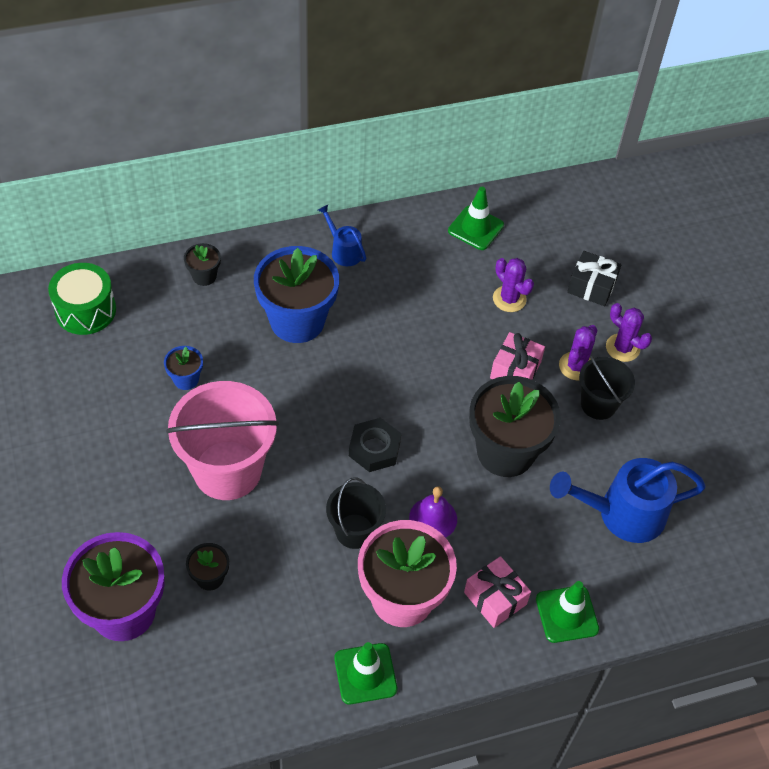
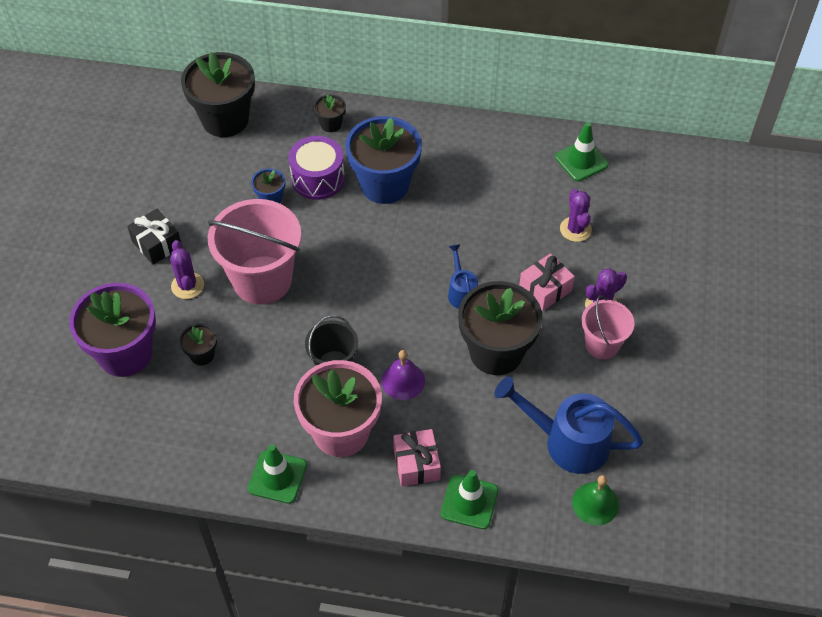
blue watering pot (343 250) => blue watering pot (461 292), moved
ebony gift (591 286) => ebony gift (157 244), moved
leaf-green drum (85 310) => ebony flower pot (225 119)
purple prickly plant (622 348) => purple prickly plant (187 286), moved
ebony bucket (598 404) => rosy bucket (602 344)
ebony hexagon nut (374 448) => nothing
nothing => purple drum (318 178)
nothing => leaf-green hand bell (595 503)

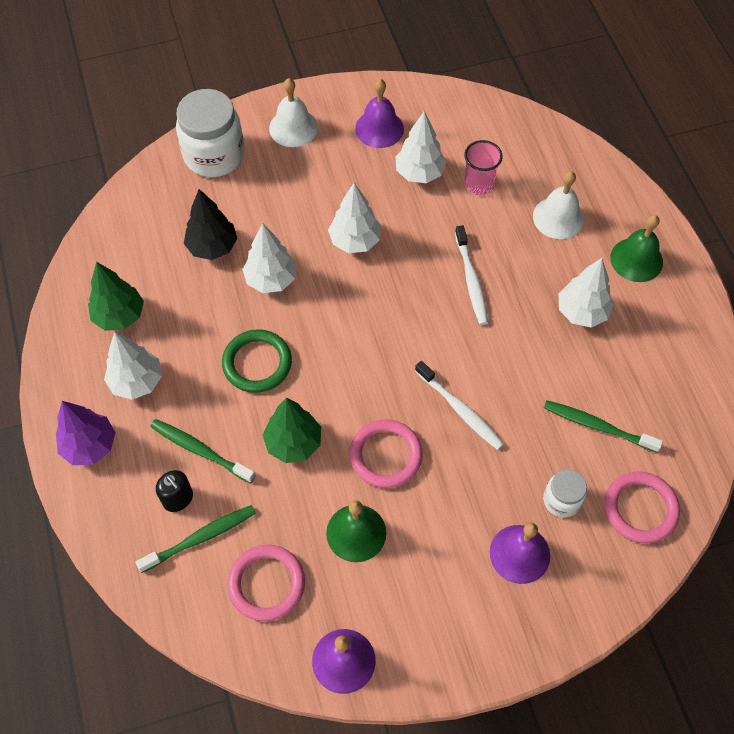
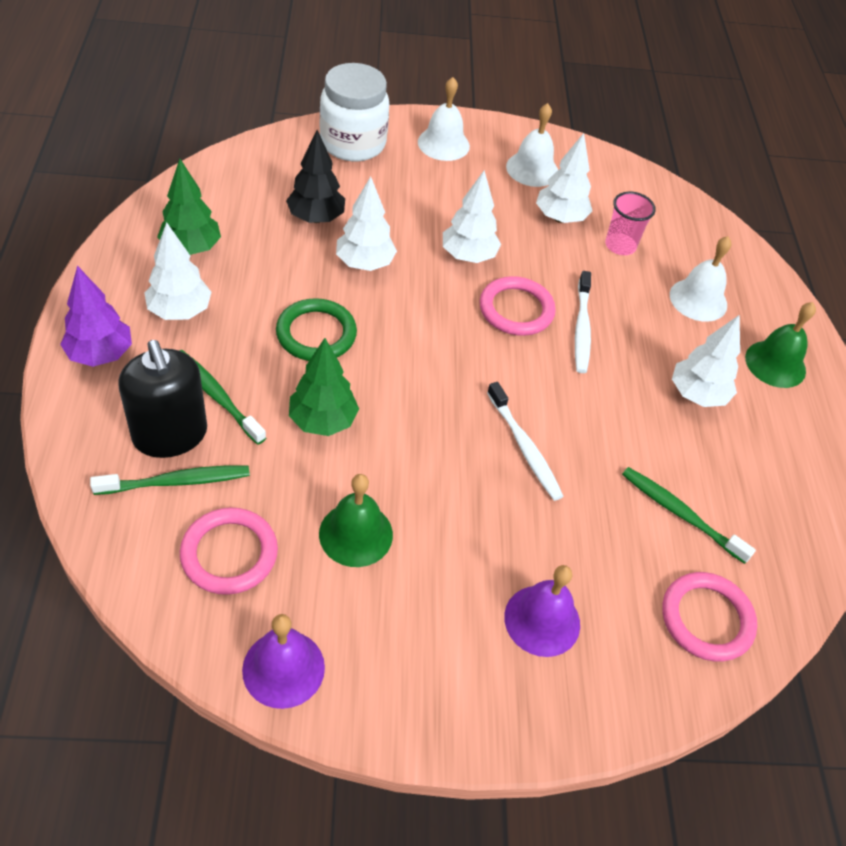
purple hand bell (379 128) => snow-white hand bell (532 169)
rosy ring (386 455) => rosy ring (516 309), moved
ebony soap pump (178 499) => ebony soap pump (170 435), x1.90
snow-white preserve jar (562 500) => nothing

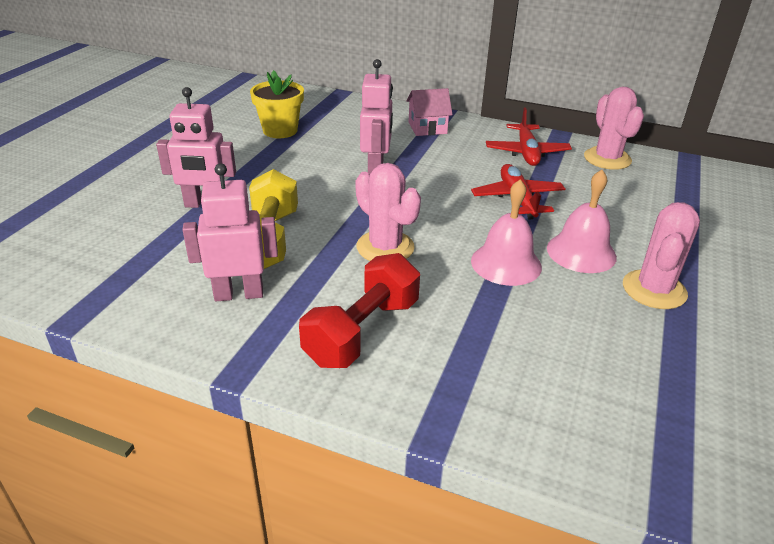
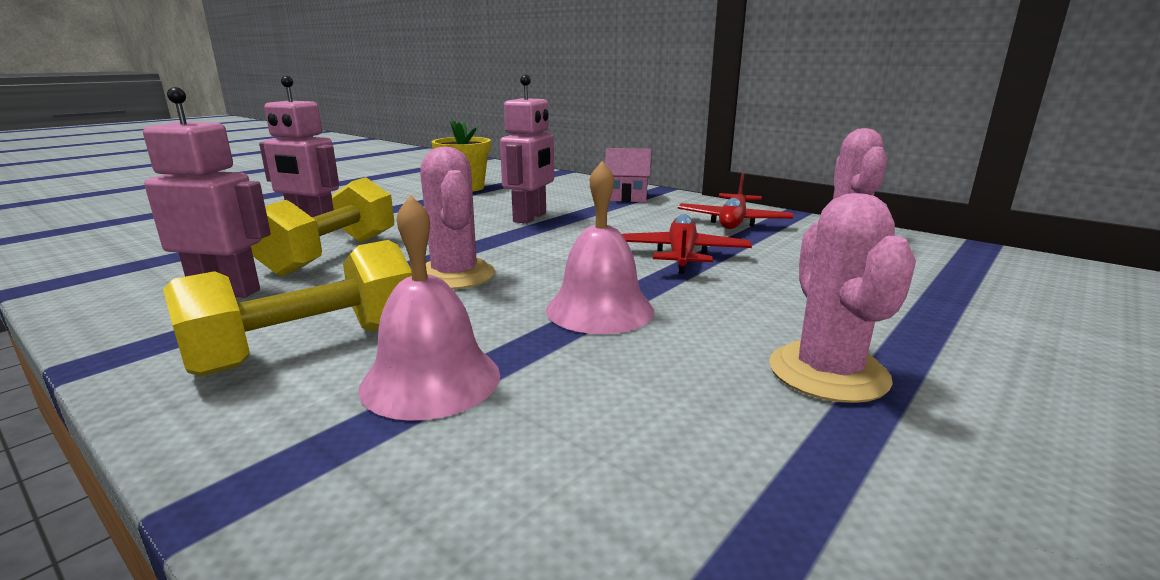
rosy hand bell (581 252) => rosy hand bell (431 380), moved
rosy prickly plant (654 290) => rosy prickly plant (828 372), 45 degrees counterclockwise
crimson free weight (362 332) => bright yellow free weight (308 348)

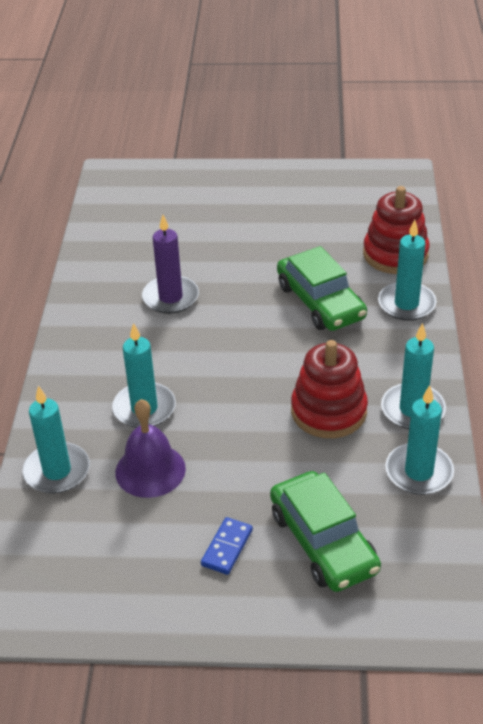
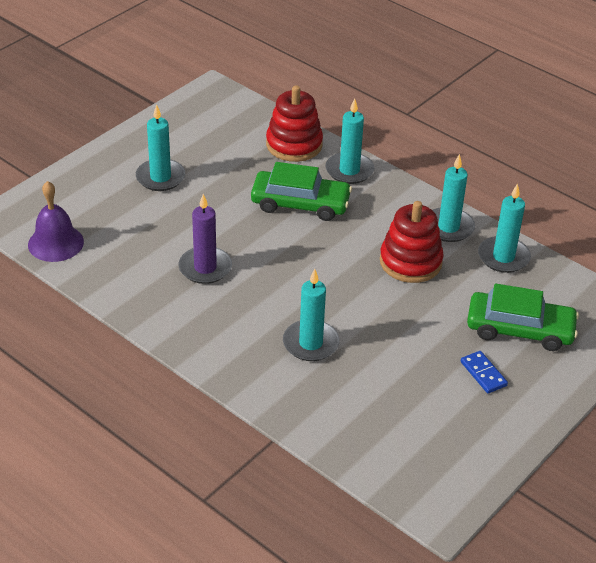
turquoise candle (57 471) => turquoise candle (160 177), moved
purple hand bell (150 470) => purple hand bell (55 243), moved

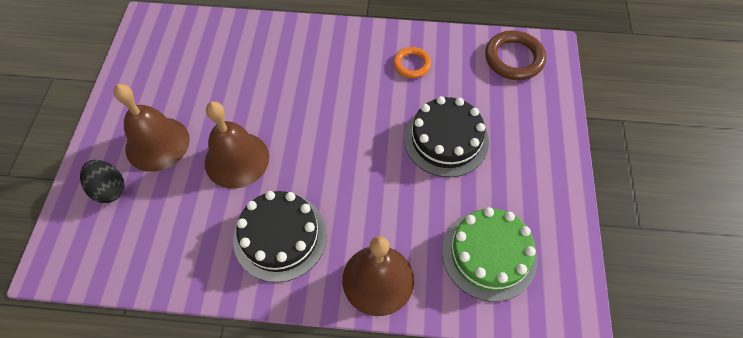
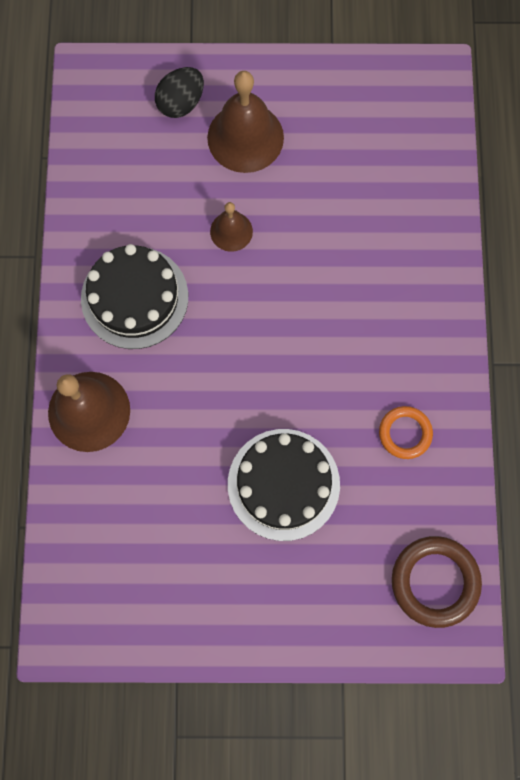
dark brown hand bell (237 159) => dark brown hand bell (231 231), x0.54
leaf-green gateau (489 254) => nothing

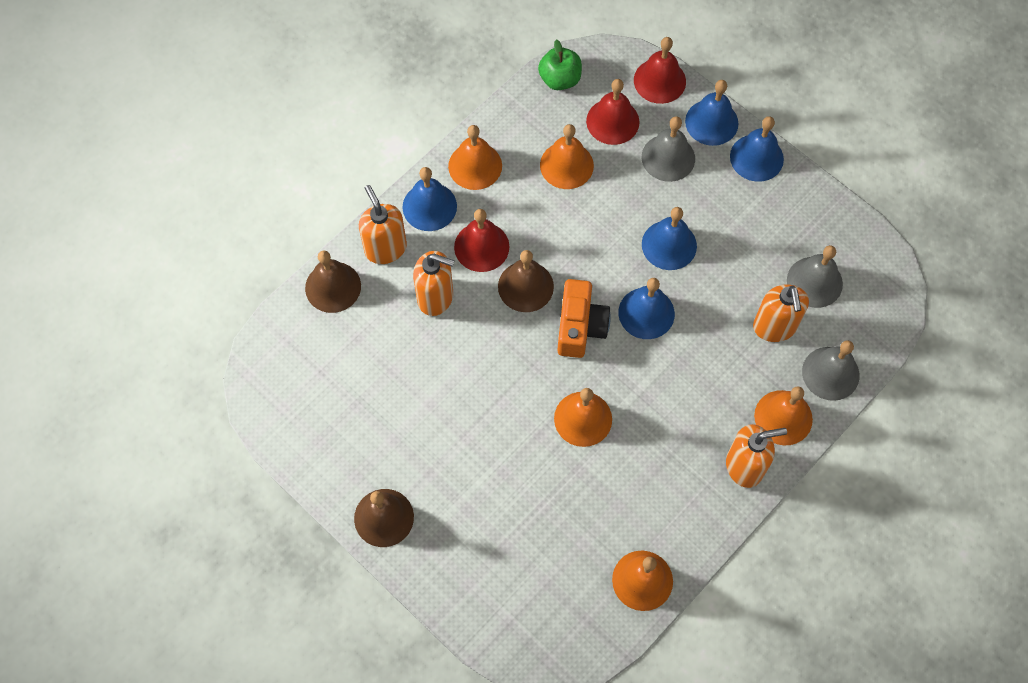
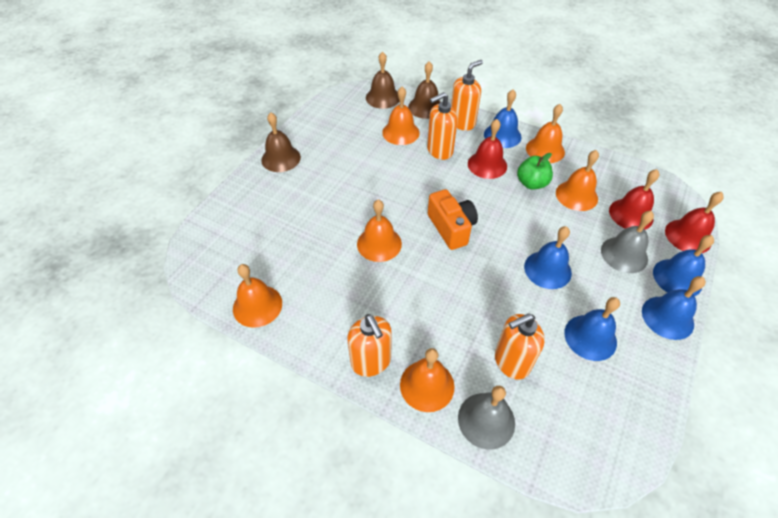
leaf-green toy apple (560 79) => leaf-green toy apple (531 183), moved
grey hand bell (814 282) => nothing
dark brown hand bell (525 286) => dark brown hand bell (383 97), moved
orange-coloured soap pump (436 297) => orange-coloured soap pump (439 151), 60 degrees clockwise
blue hand bell (646 313) => blue hand bell (590 337), moved
orange-coloured camera (580 327) => orange-coloured camera (451 228), 105 degrees counterclockwise
nothing => orange-coloured hand bell (400 132)

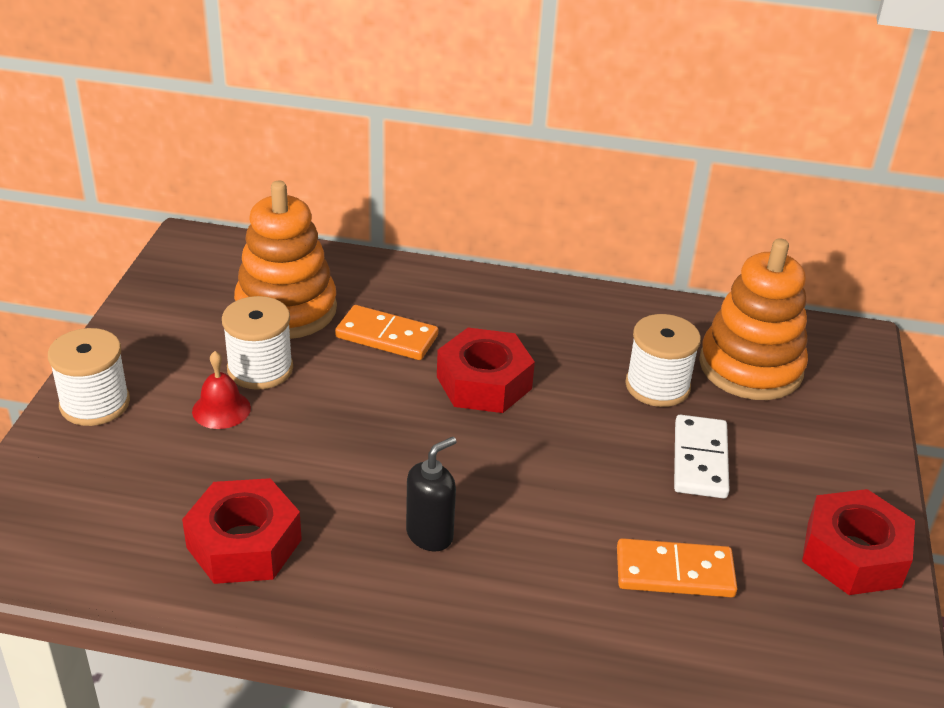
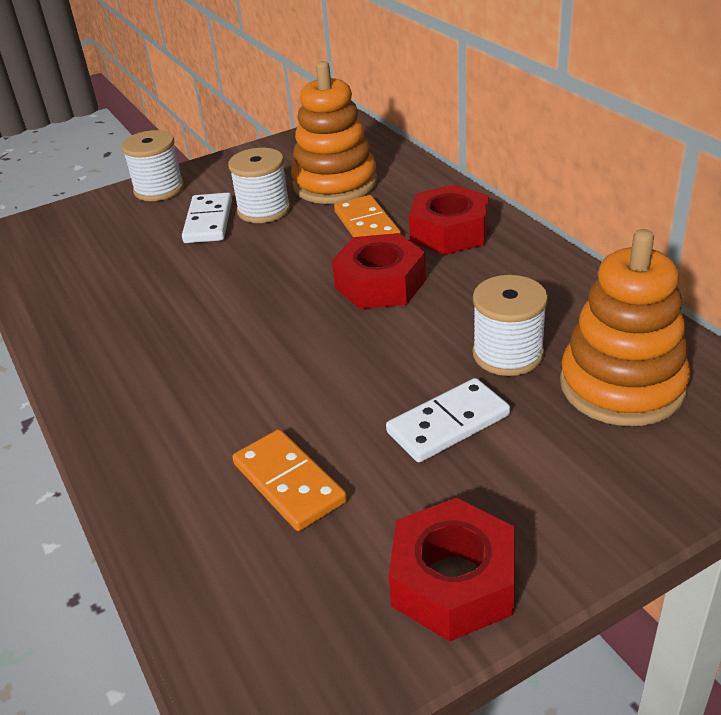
crimson hand bell (221 409) => snow-white domino tile (208 221)
ebony soap pump (430 535) => nothing
crimson hexagon nut (244 543) => crimson hexagon nut (449 232), moved

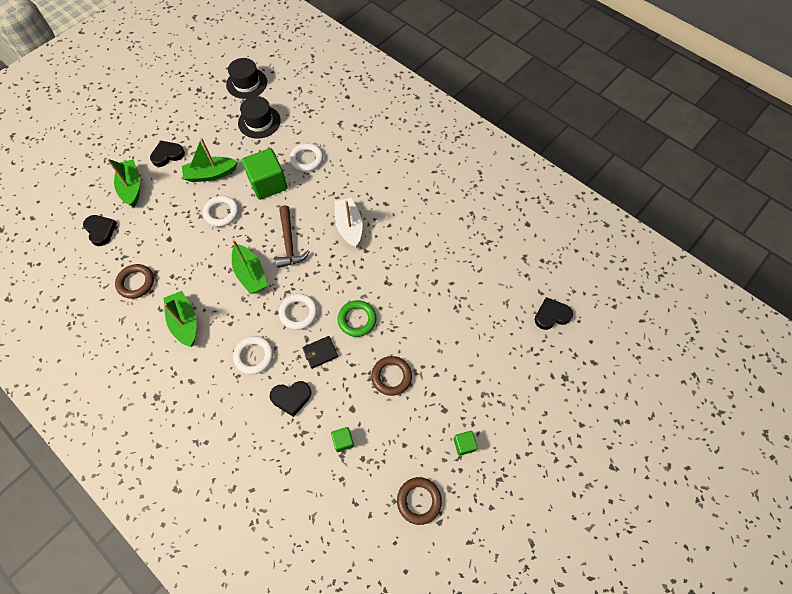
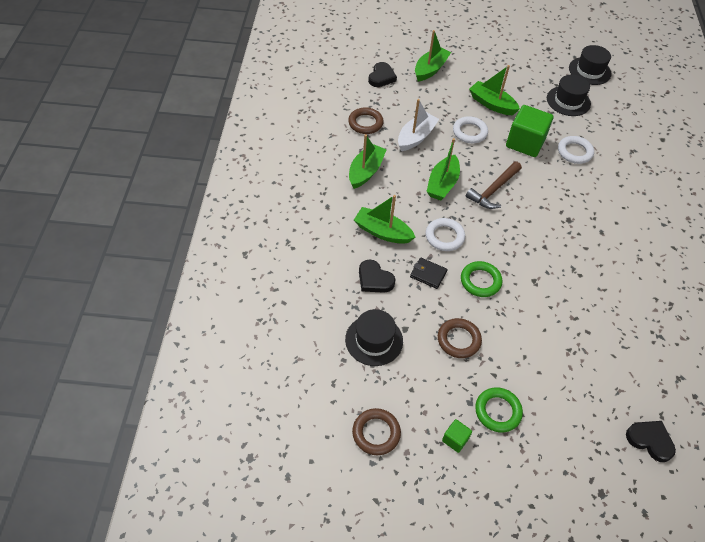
ebony love heart (167 155) => nothing
snow-white toy boat (349 227) => snow-white toy boat (416 137), moved
snow-white ring (254 356) => leaf-green toy boat (382 232)
leaf-green block (343 441) => ebony hat (374 340)
nothing => leaf-green ring (497 411)

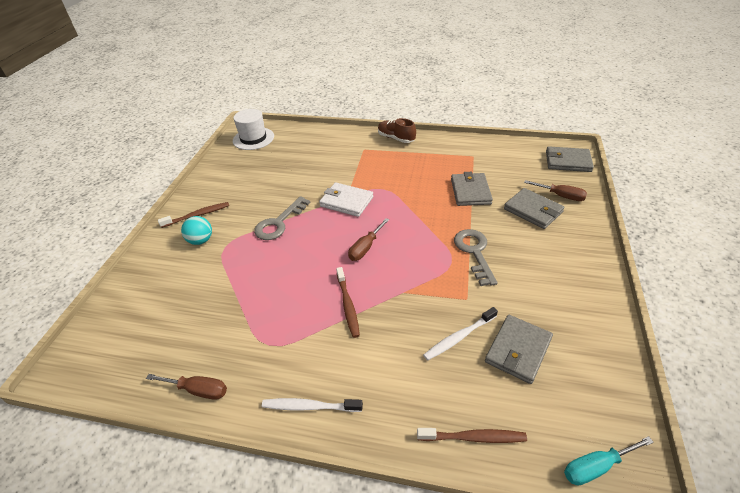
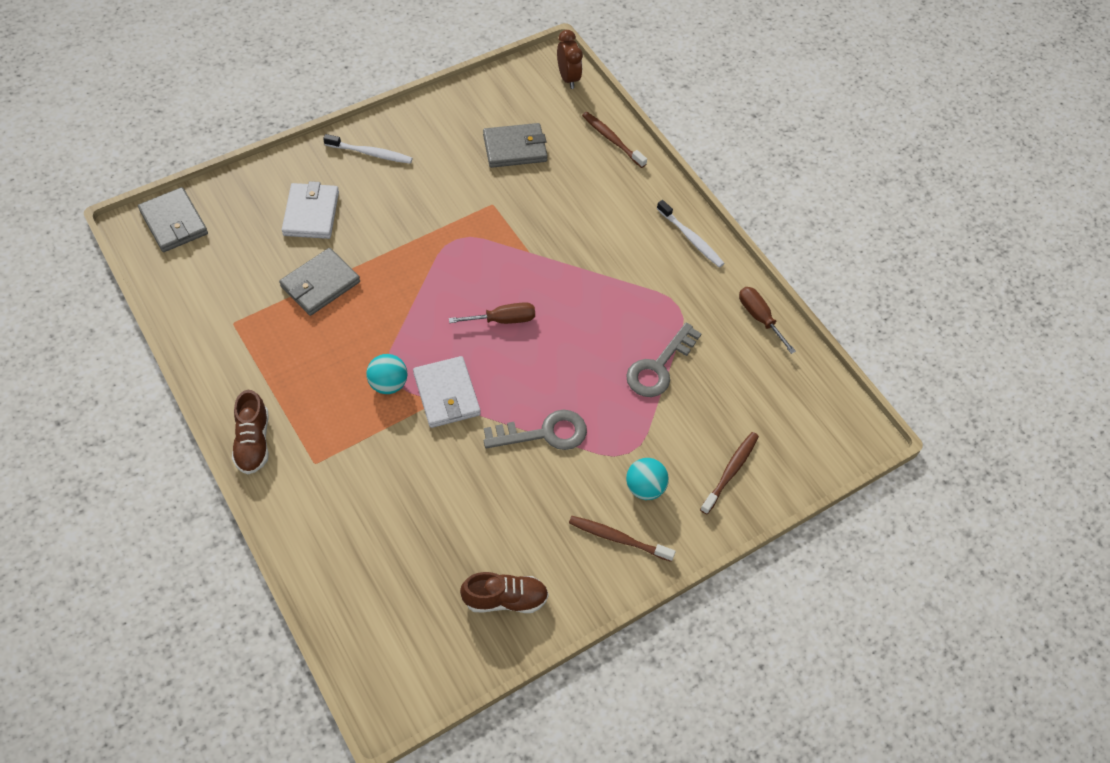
snow-white hat (253 138) => nothing
dark brown hand screwdriver (561 196) => nothing
grey wallet (533 210) => snow-white wallet (311 213)
grey key (474 252) => grey key (659 366), moved
dark brown dental brush (348 305) => dark brown dental brush (730 471), moved
snow-white dental brush (459 337) => snow-white dental brush (370 153), moved
turquoise hand screwdriver (596 466) => dark brown bedside clock (568 78)
nothing => turquoise ball (388 384)
nothing => dark brown sneaker (505 599)

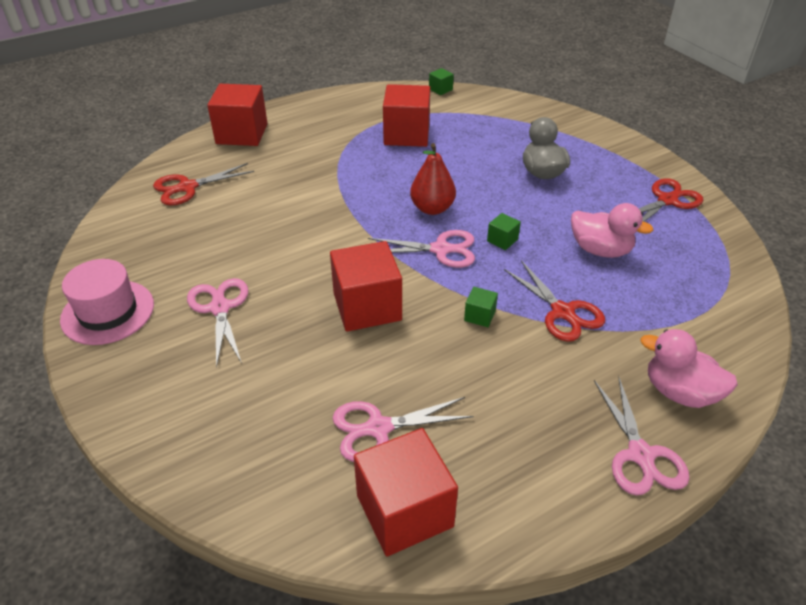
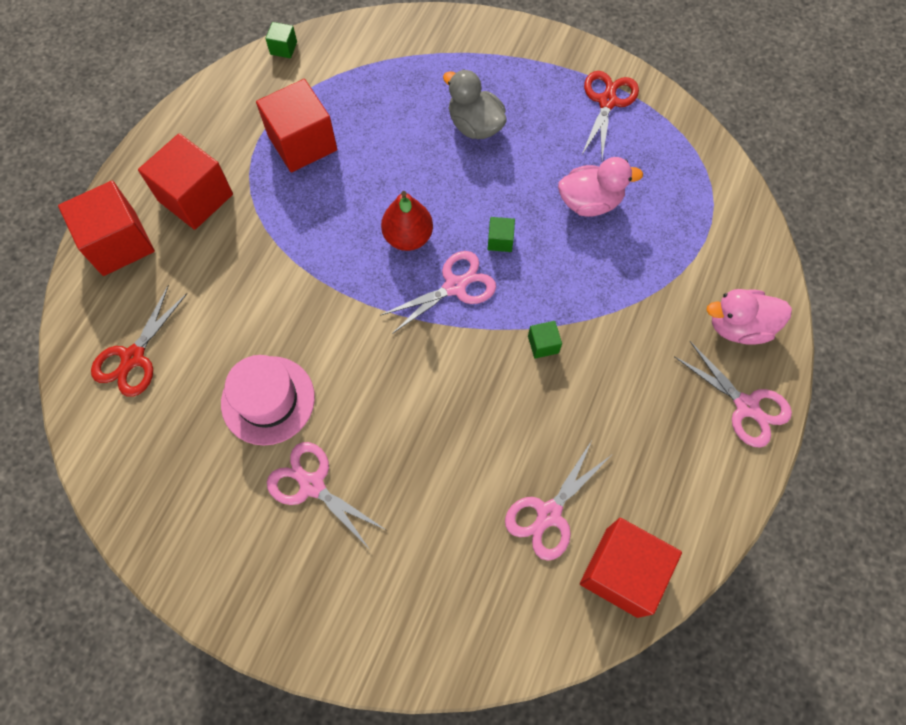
crimson block (367 307) => crimson block (195 197), moved
rosy hat (108 312) => rosy hat (268 400), moved
crimson shears (563 312) => nothing

